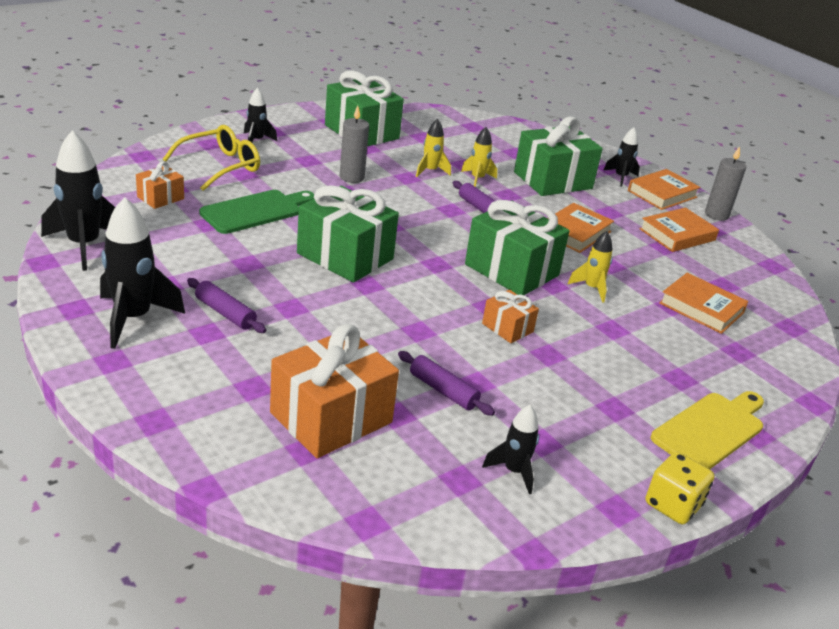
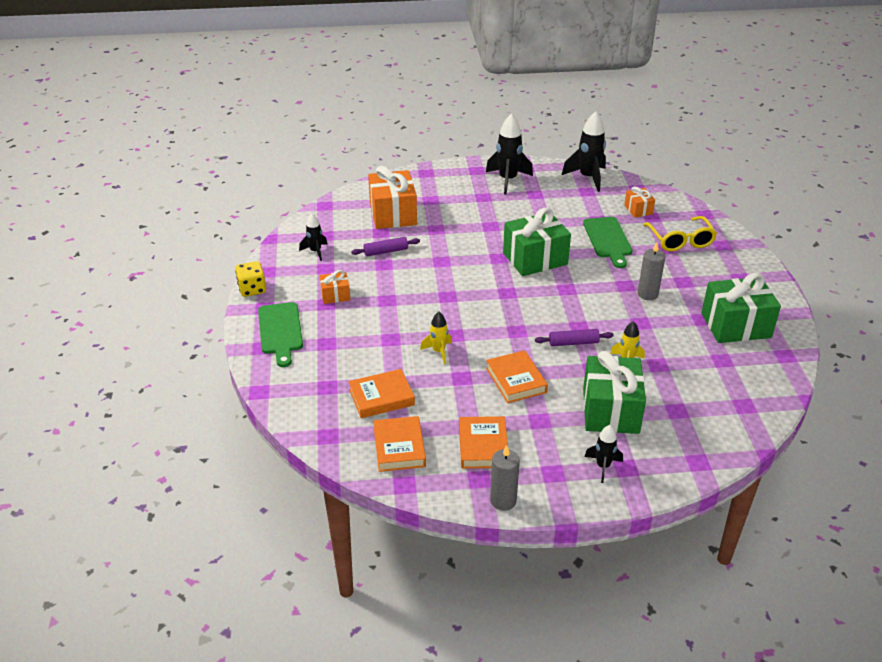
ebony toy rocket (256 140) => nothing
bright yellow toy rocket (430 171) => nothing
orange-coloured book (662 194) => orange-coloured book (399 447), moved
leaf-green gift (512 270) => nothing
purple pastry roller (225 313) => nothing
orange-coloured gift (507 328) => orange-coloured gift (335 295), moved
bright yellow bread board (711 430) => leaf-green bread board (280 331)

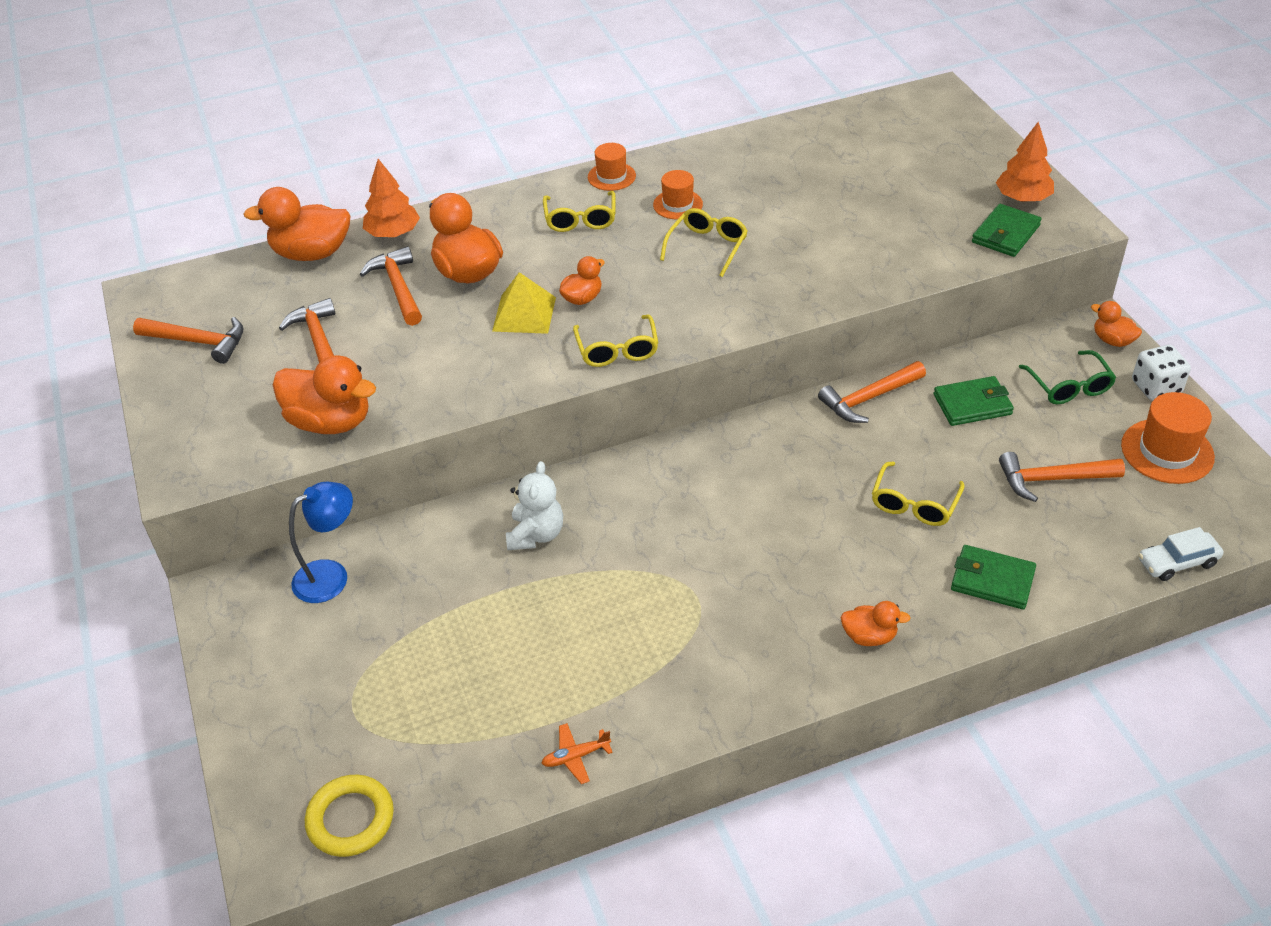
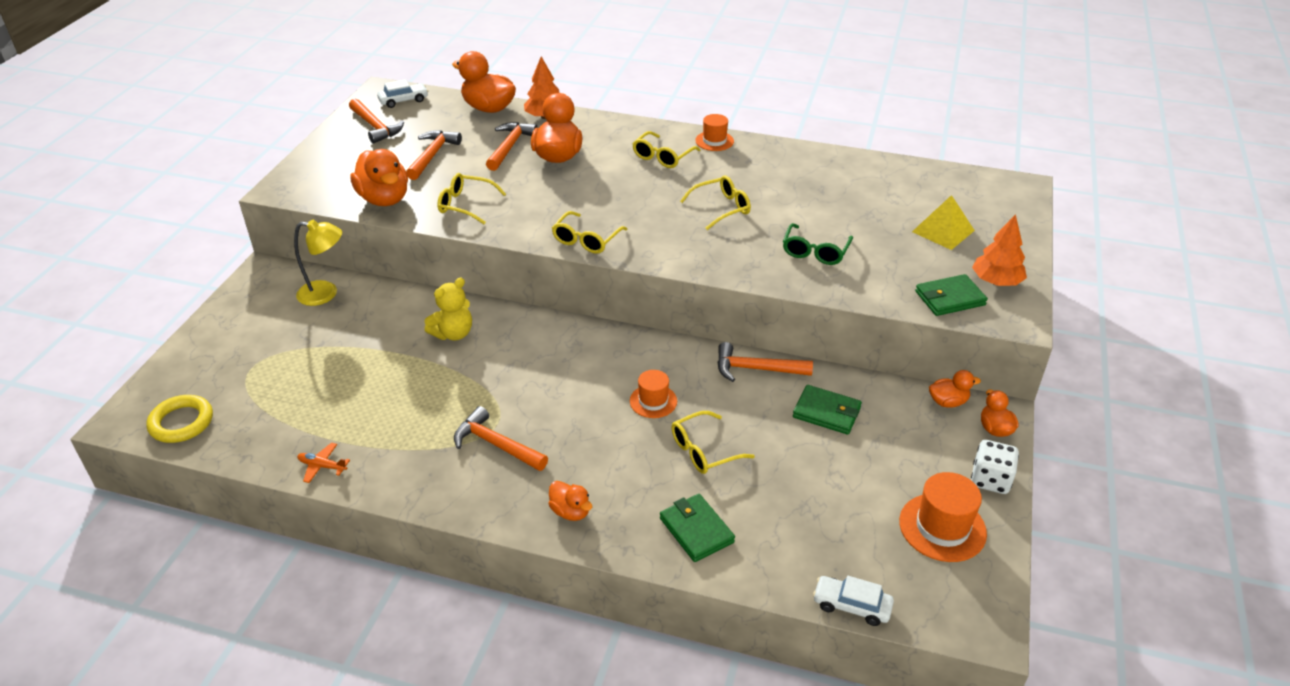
orange-coloured hat (678 204) => orange-coloured hat (653 401), moved
orange-coloured toy duck (582 298) => orange-coloured toy duck (948 402), moved
bright yellow pyramid (524 314) => bright yellow pyramid (943 231), moved
leaf-green spectacles (1069 386) => leaf-green spectacles (815 252), moved
orange-coloured claw hammer (1052 479) => orange-coloured claw hammer (496 444), moved
snow-white stuffed bear (536 534) => bright yellow stuffed bear (453 333)
blue lamp (331 575) => bright yellow lamp (326 294)
nothing => snow-white toy car (403 100)
nothing => bright yellow spectacles (465 205)

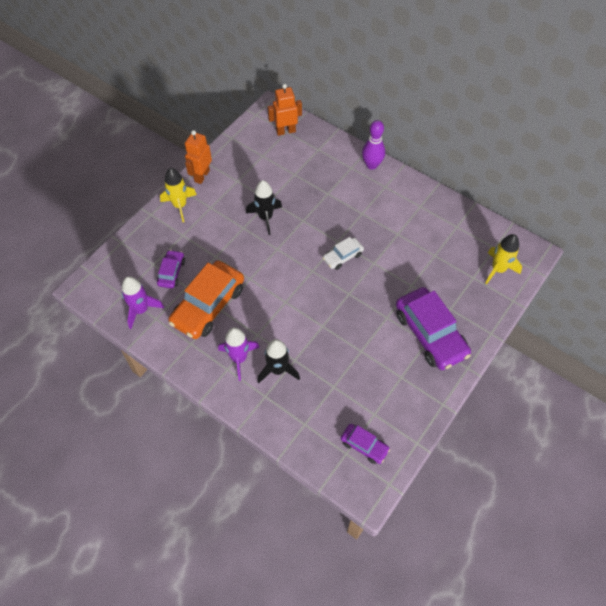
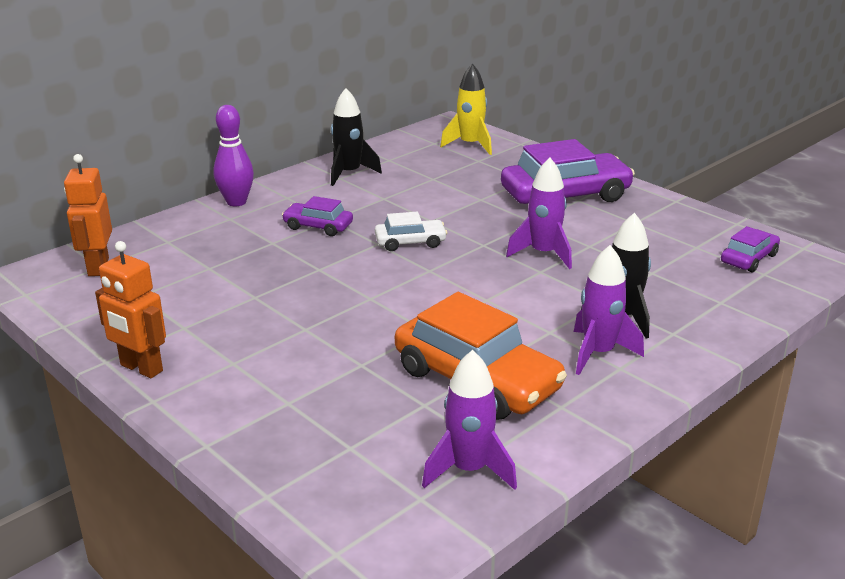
bright yellow toy rocket (180 205) => nothing
ebony toy rocket (265 217) => ebony toy rocket (349 173), moved
snow-white toy car (342 256) => snow-white toy car (410 242), 75 degrees counterclockwise
purple toy car (171 272) => purple toy car (318 226), moved
nothing => purple toy rocket (543 254)

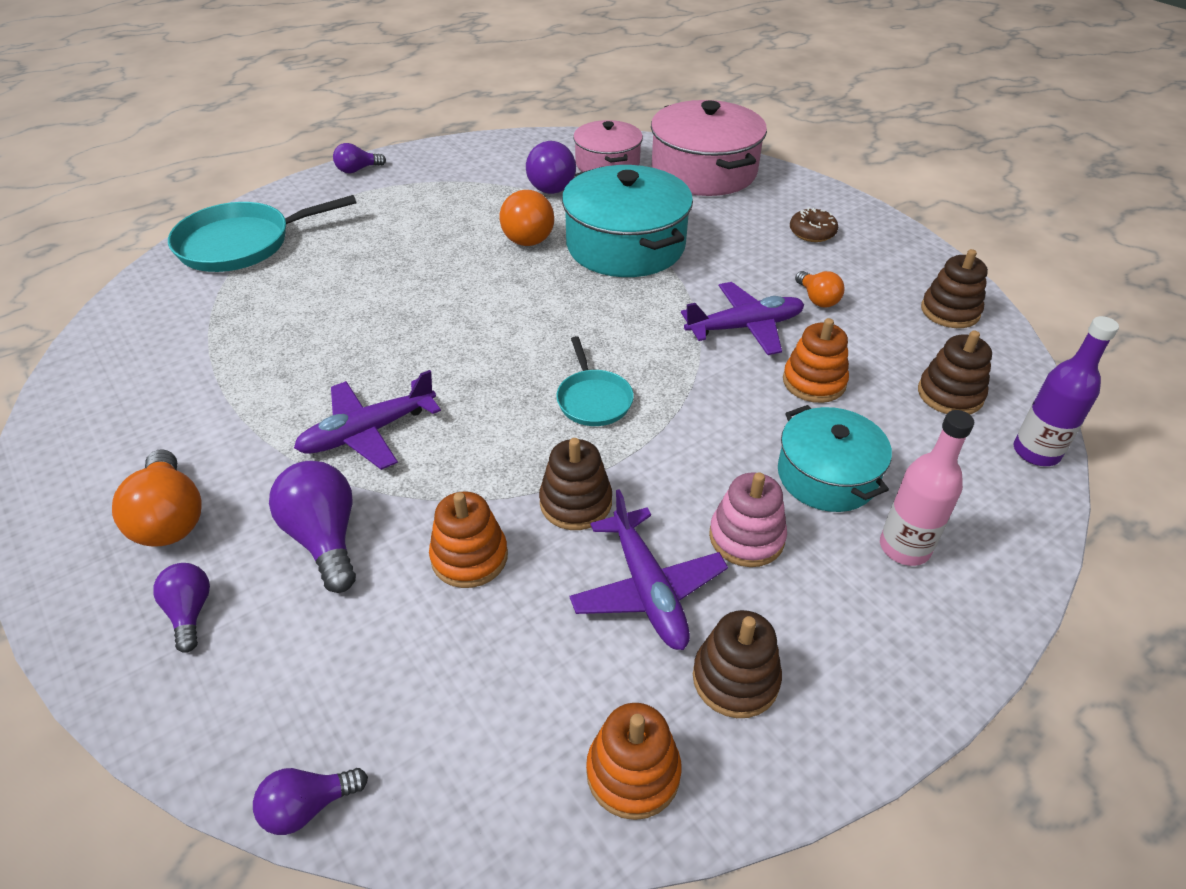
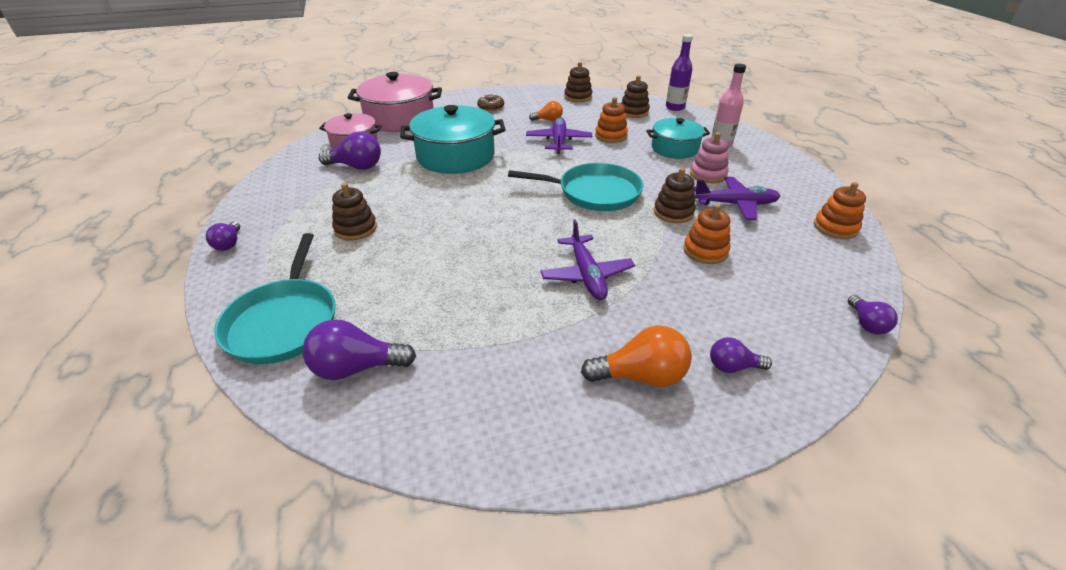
orange-coloured light bulb (527 235) => nothing
turquoise frying pan (593 400) => turquoise frying pan (595 193), x1.81
purple light bulb (325 538) => purple light bulb (356 367), moved
dark brown stacking rings (735 679) => dark brown stacking rings (355 228), moved

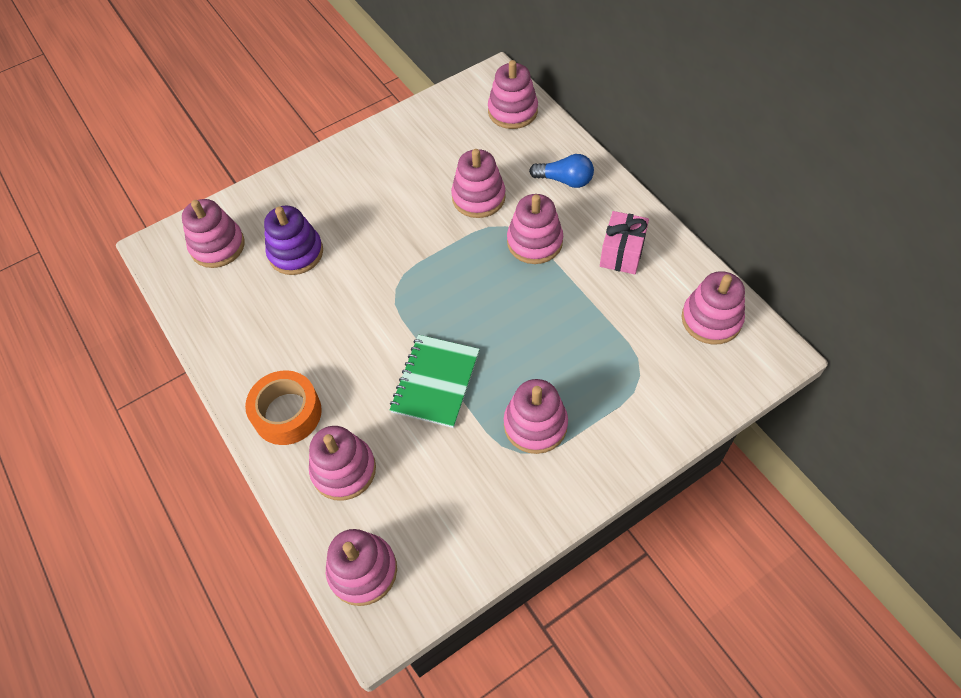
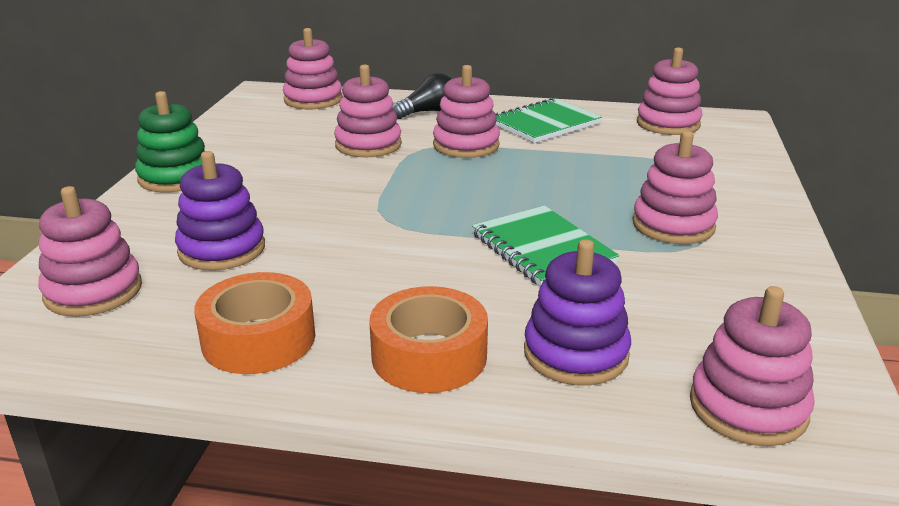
blue light bulb (565 180) => ebony light bulb (428 112)
rosy gift (622 253) => leaf-green notebook (545 124)
rosy stacking rings (344 470) => purple stacking rings (575 353)
nothing => leaf-green stacking rings (175 177)
nothing => orange-coloured roll of tape (258 339)

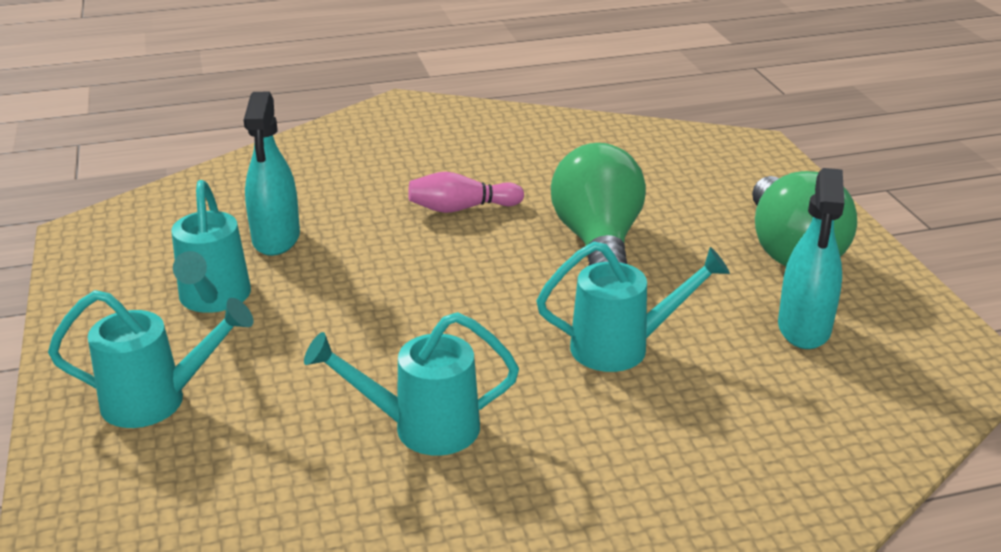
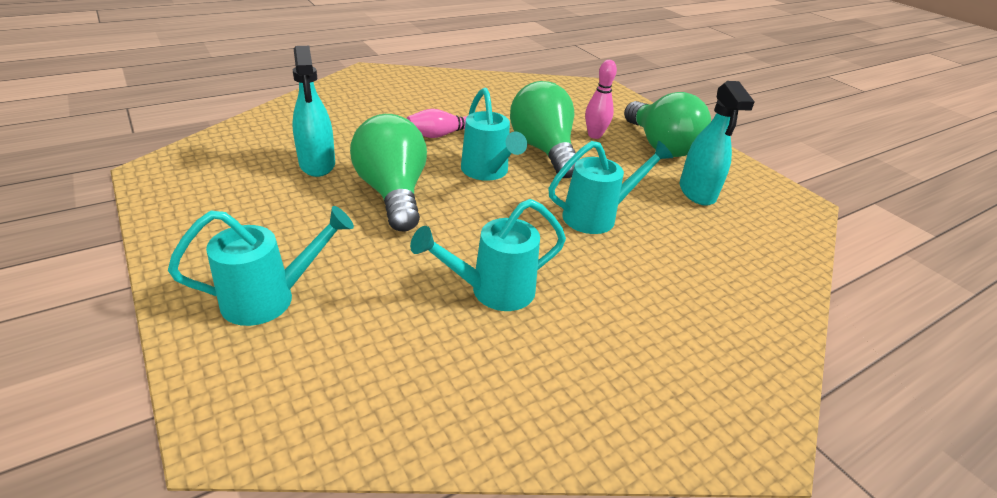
turquoise watering pot (213 300) => turquoise watering pot (487 172), moved
nothing => rosy tenpin (594 135)
nothing => leaf-green light bulb (393 193)

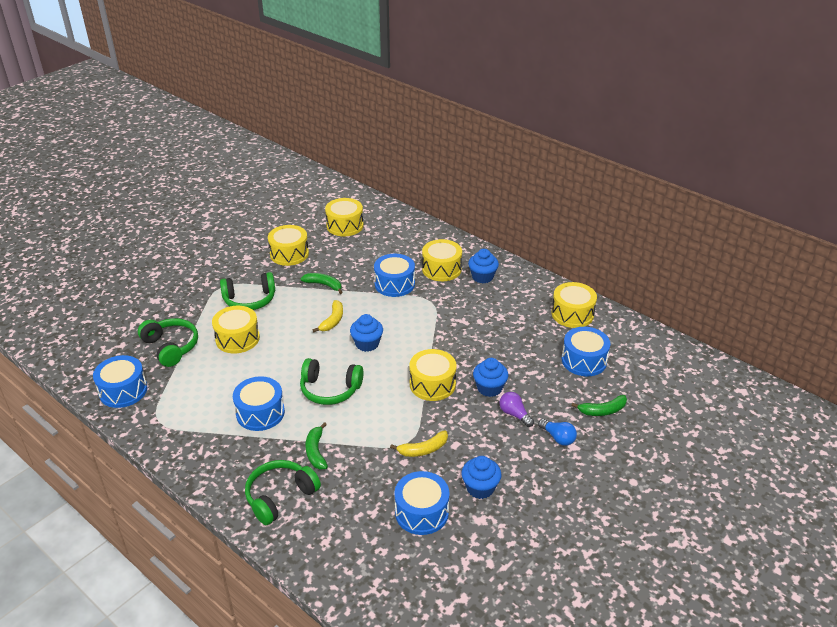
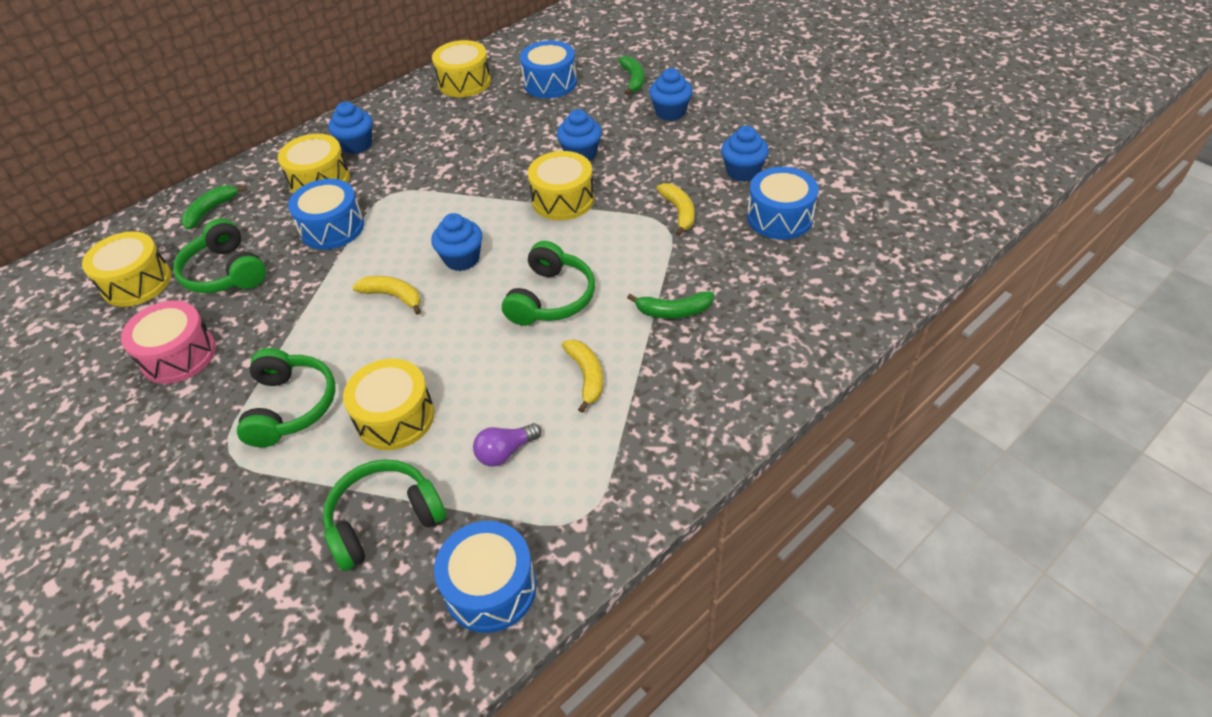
bright yellow drum (289 254) => rosy drum (179 355)
leaf-green toy banana (324 285) => leaf-green toy banana (211 211), moved
blue drum (260 413) => bright yellow toy banana (586 376)
purple light bulb (514 414) => purple light bulb (505 452), moved
blue light bulb (558 438) => blue muffin (670 112)
leaf-green over-ear headphones (280 496) => leaf-green over-ear headphones (225 272), moved

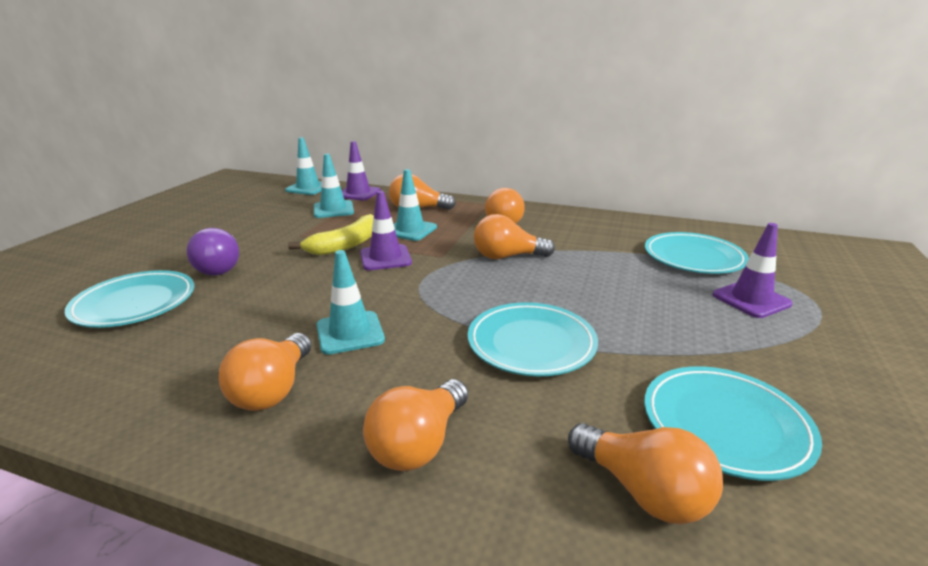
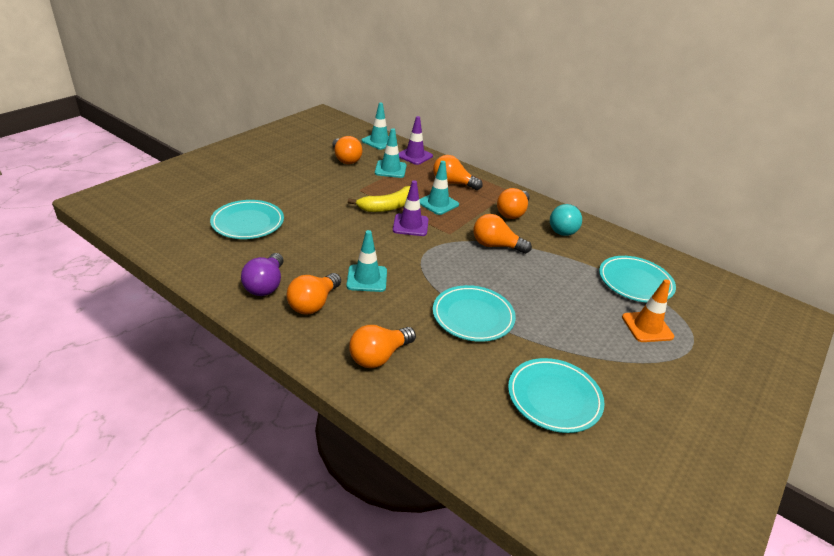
purple traffic cone (751 299) => orange-coloured traffic cone (647 327)
purple light bulb (221 267) => purple light bulb (266 285), moved
orange-coloured light bulb (643 491) => orange-coloured light bulb (345 159), moved
nothing => turquoise light bulb (564 229)

